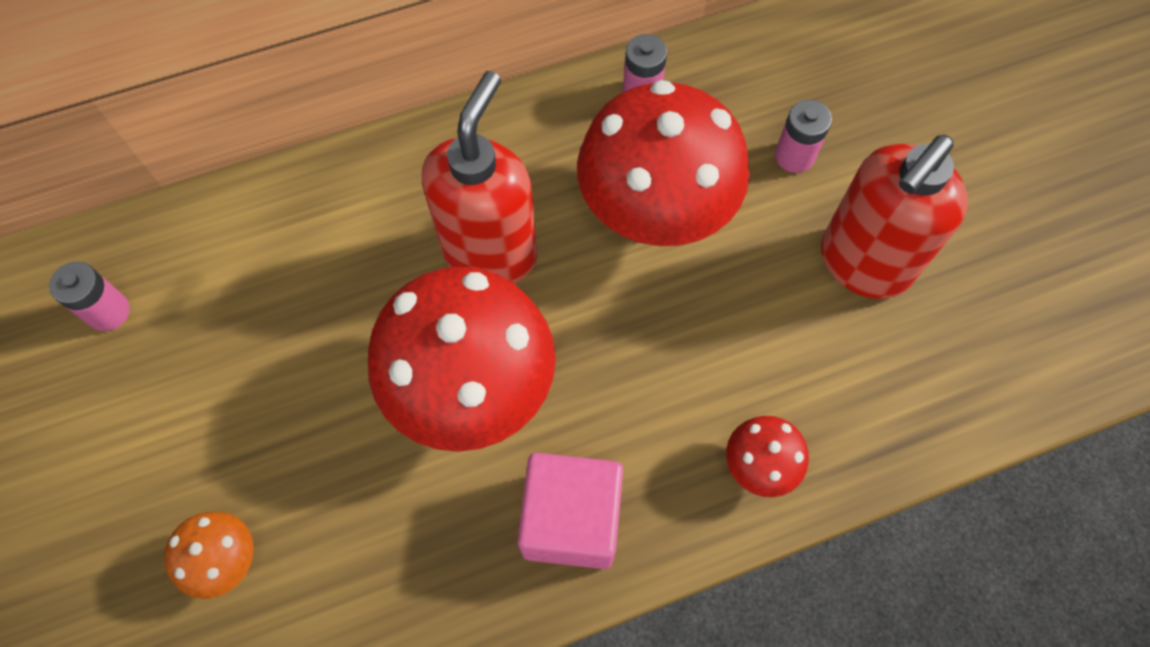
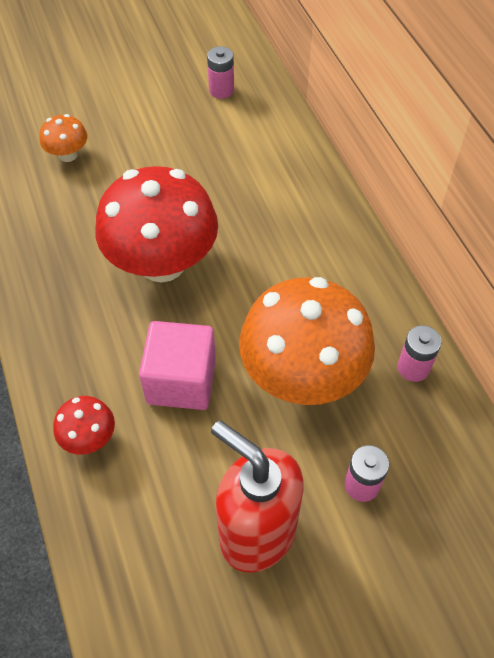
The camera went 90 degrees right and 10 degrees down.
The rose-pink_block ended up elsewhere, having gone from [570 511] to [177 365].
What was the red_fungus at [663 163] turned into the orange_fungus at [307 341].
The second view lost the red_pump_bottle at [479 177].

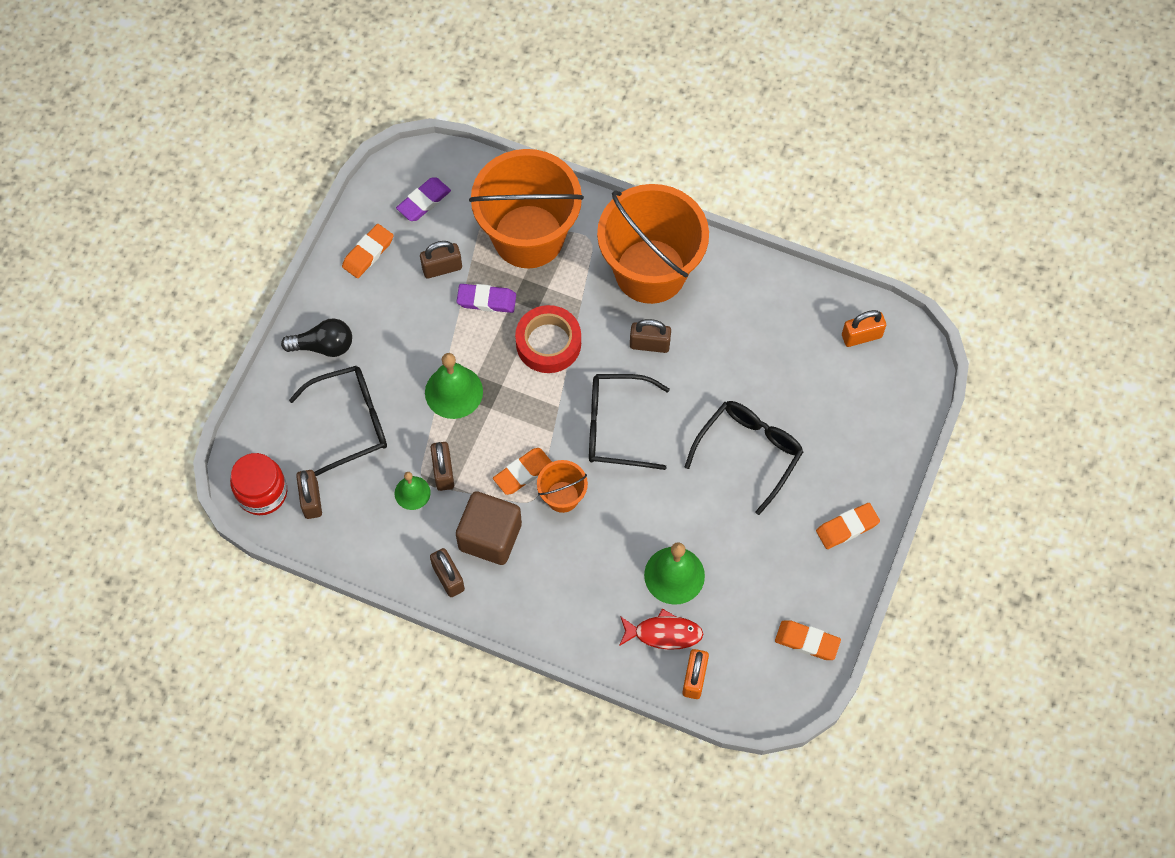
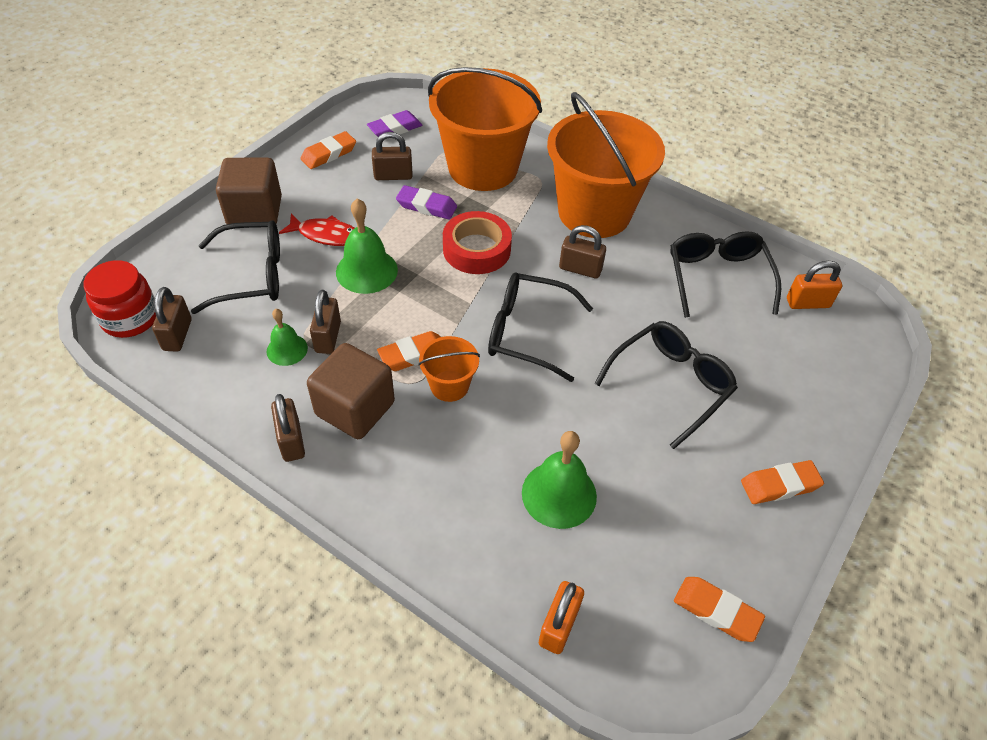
The camera went 10 degrees right and 15 degrees down.
Where the black_lightbulb stood at [316 337], the russet_block came to stand at [249 191].
The red_fish_figure ended up elsewhere, having gone from [661 629] to [316 230].
The second view gained the black_glasses at [726 274].

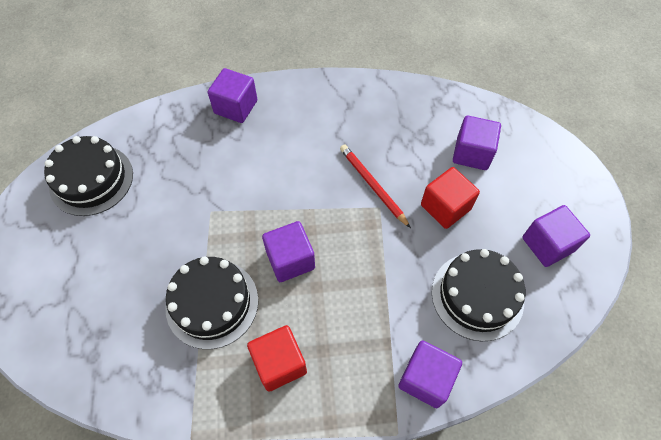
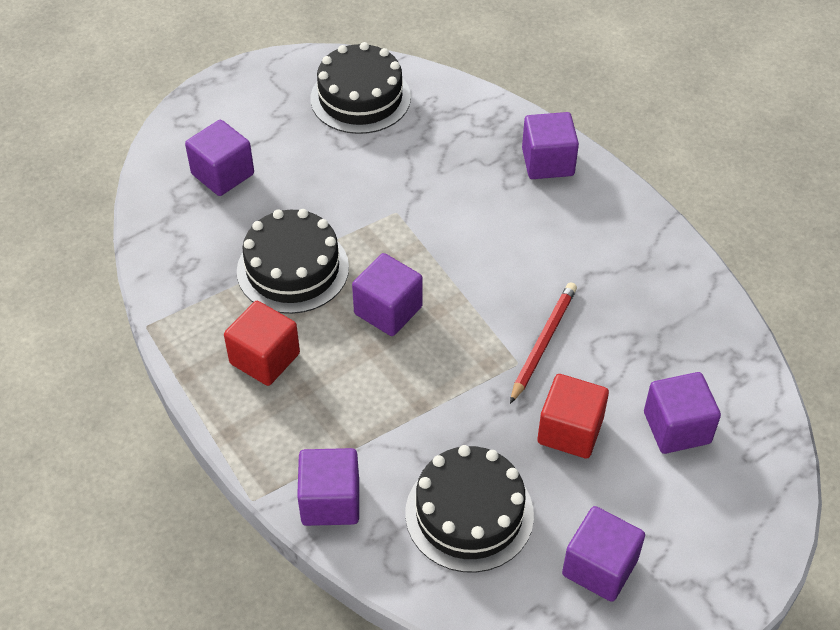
The camera went 60 degrees right and 10 degrees down.
The second view gained the violet_block at [219 158].

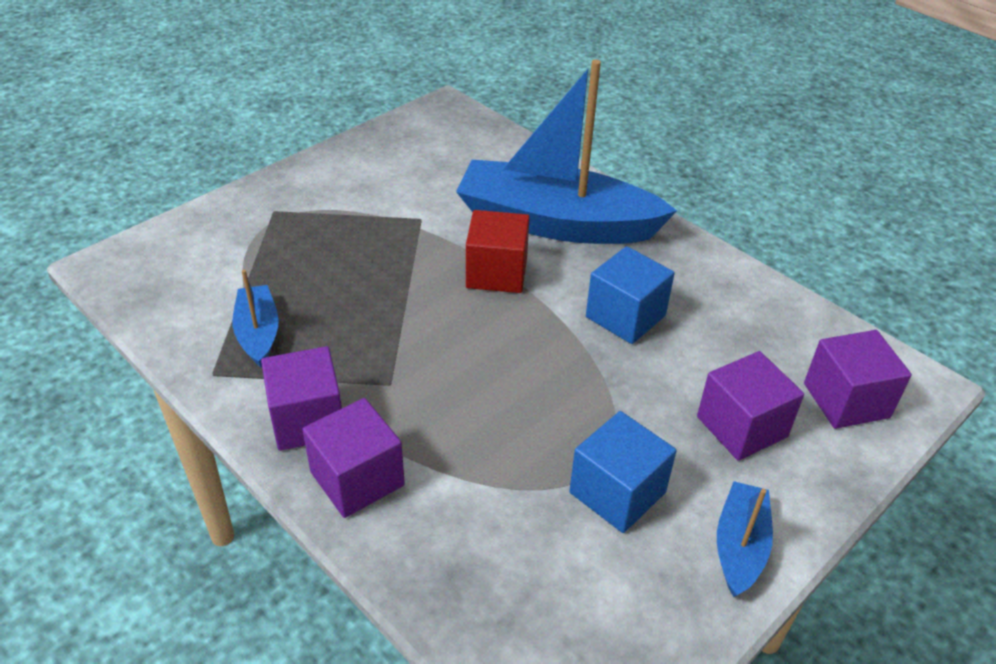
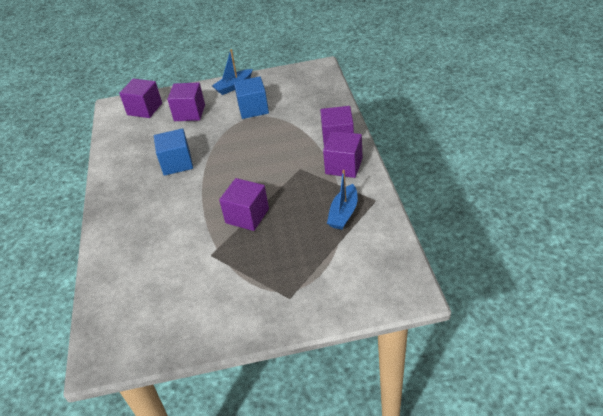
The camera went 140 degrees left and 0 degrees up.
The second view gained the violet_block at [244 204].
The second view lost the blue_sailboat at [566 152].
The second view lost the red_block at [498 251].

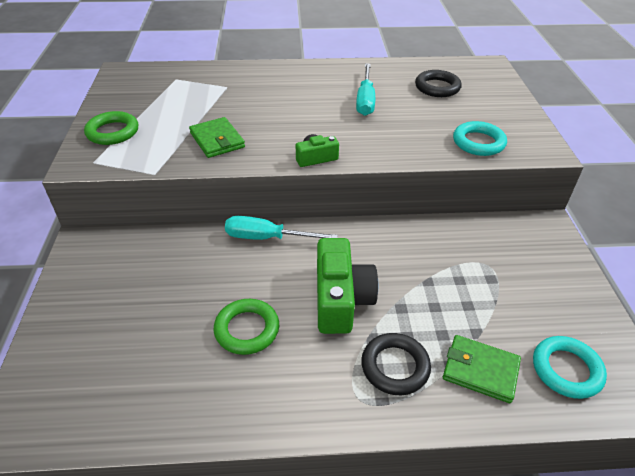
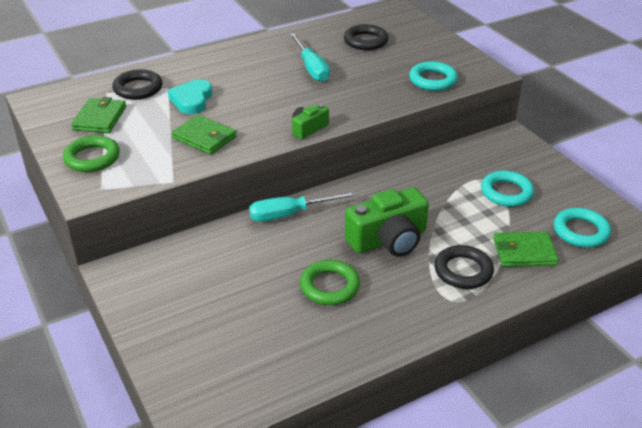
The camera went 25 degrees left and 5 degrees down.
The second view gained the emerald_billfold at [98 115].
The second view gained the black_hoop at [137 84].
The second view gained the aqua_heart at [190 96].
The emerald_camera at [347 286] ended up facing another way, 90 degrees clockwise from before.
The second view gained the aqua_hoop at [507 189].

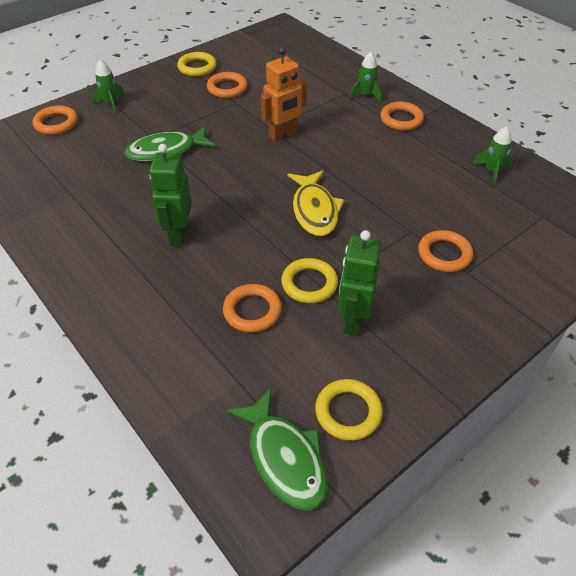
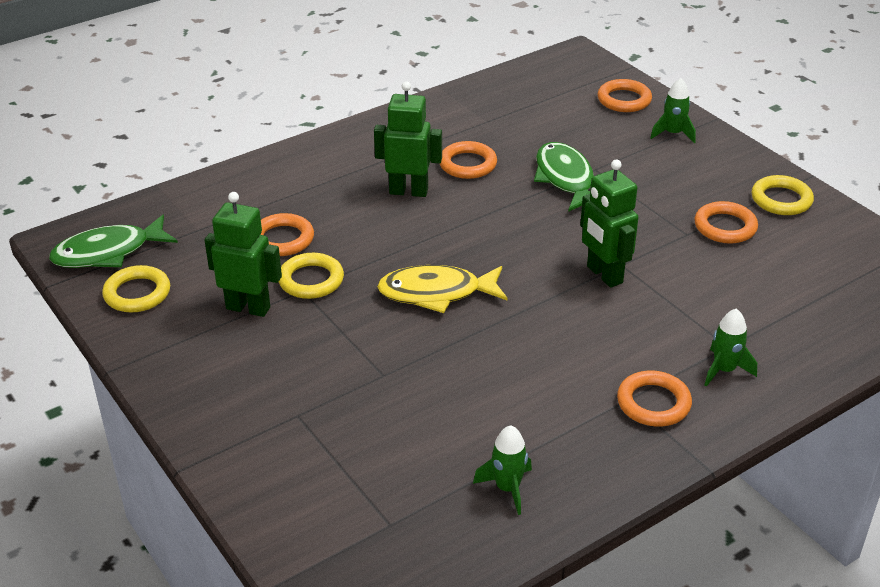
The camera went 95 degrees right and 10 degrees down.
The orange_hoop ended up elsewhere, having gone from [445 251] to [468 160].
What was the orange_toy_robot at [284 94] turned into the emerald_toy_robot at [609 223].

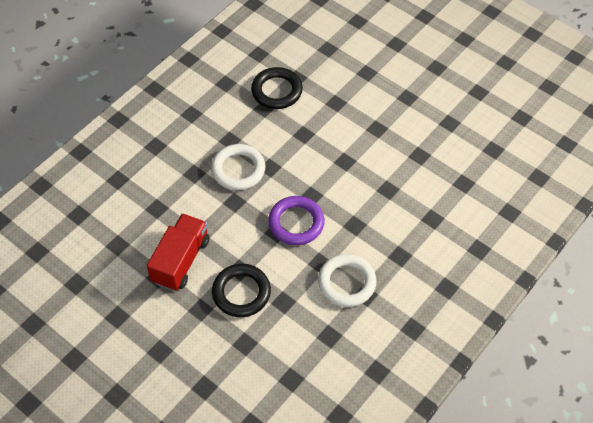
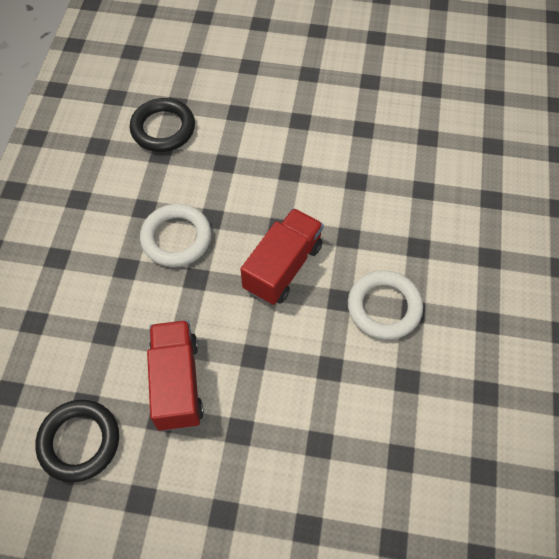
The camera went 30 degrees left and 5 degrees up.
The black_hoop ended up elsewhere, having gone from [241 290] to [77 441].
Where the violet_hoop stood at [296 220], the red_toy_truck came to stand at [282 256].

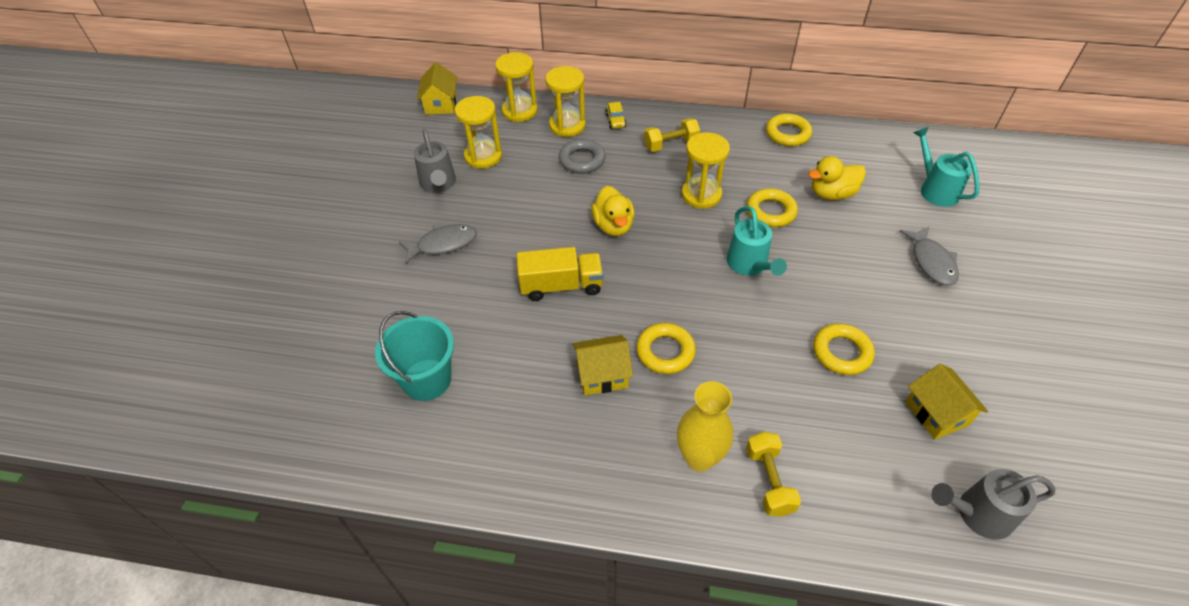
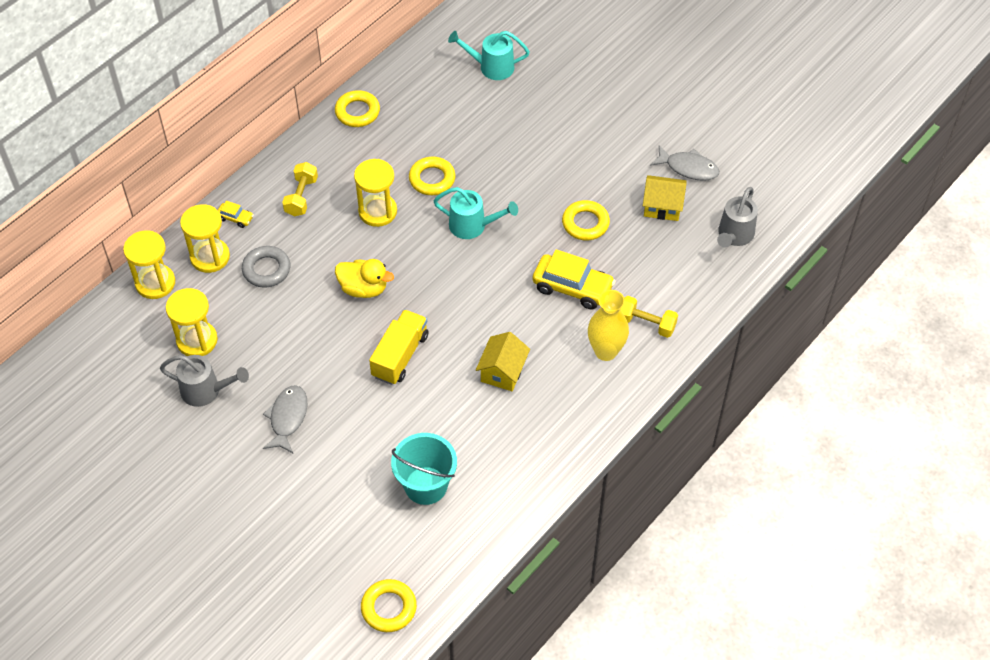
The camera went 60 degrees left and 5 degrees up.
The bright_yellow_hoop ended up elsewhere, having gone from [666 348] to [389 605].
The second view gained the bright_yellow_toy_car at [573 279].
The ash-grey_fish_figure ended up elsewhere, having gone from [929 256] to [684 163].
The second view lost the bright_yellow_house at [437 88].
The second view lost the bright_yellow_rubber_duck at [837 178].

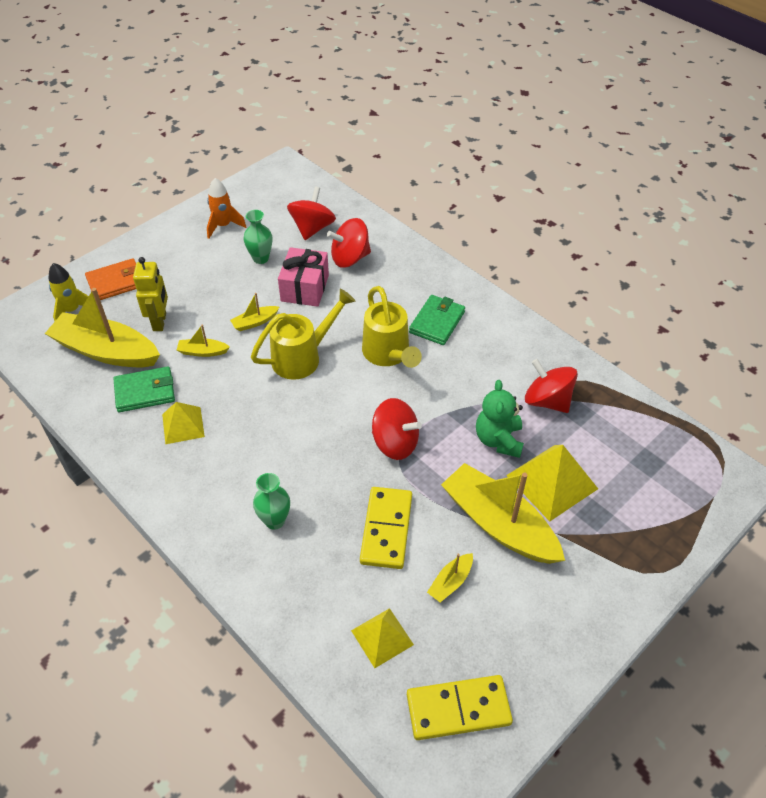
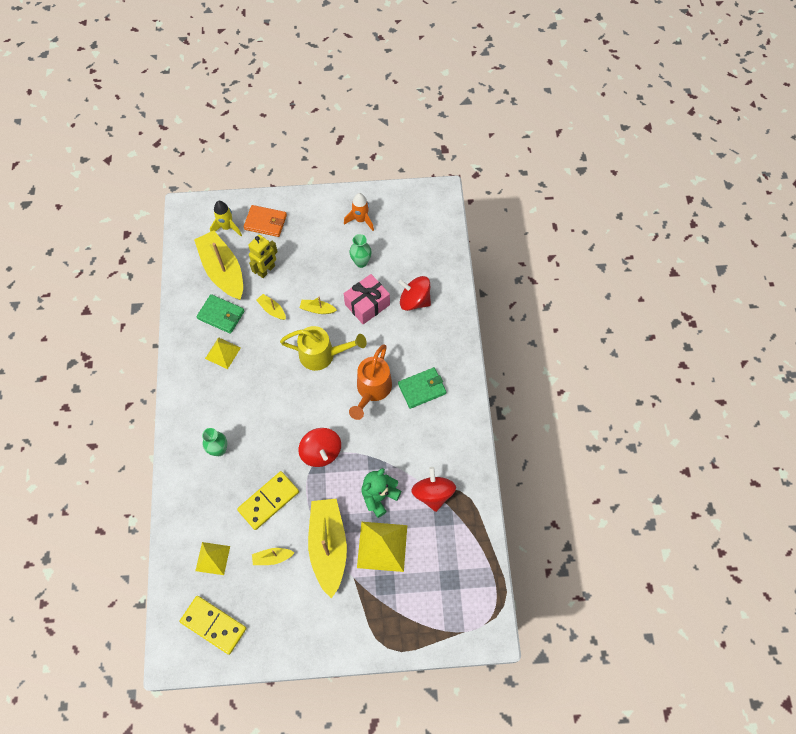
The camera went 40 degrees right and 15 degrees up.
What was the bright_yellow_watering_can at [392 327] turned into the orange_watering_can at [370 382].
The second view lost the red_spinning_top at [311 213].

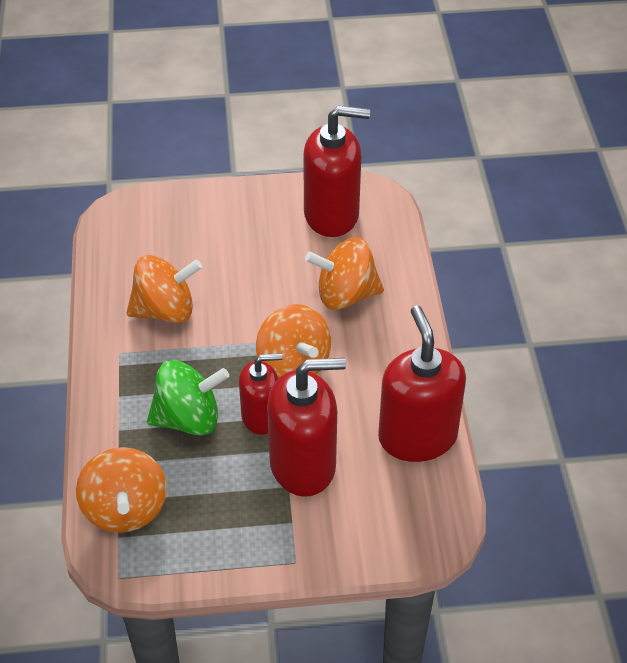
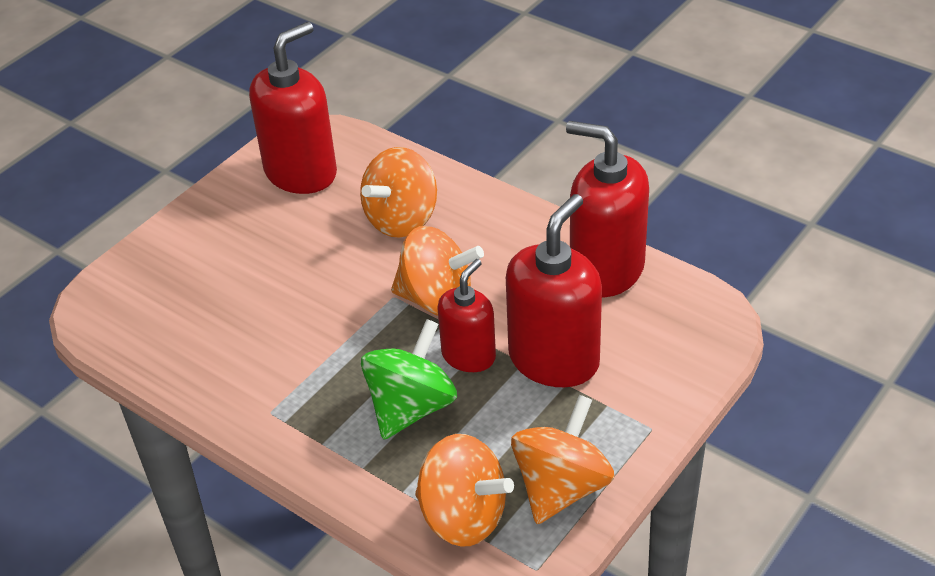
The camera went 45 degrees left and 5 degrees down.
The orange_spinning_top ended up elsewhere, having gone from [164 289] to [562 459].

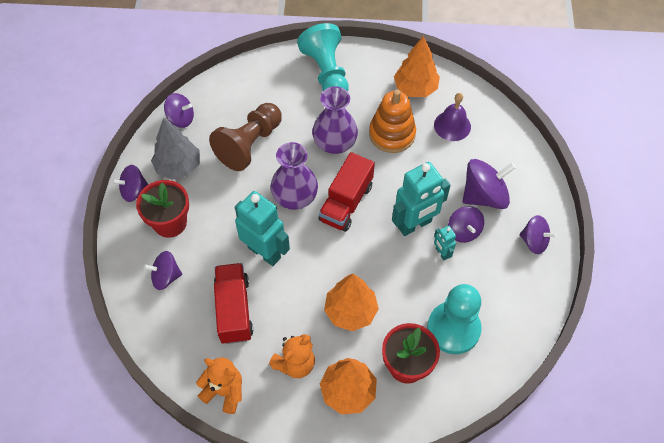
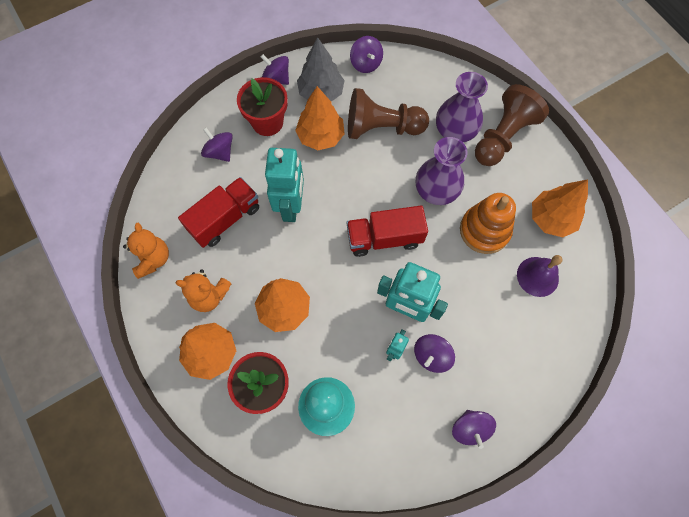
The camera went 55 degrees right and 10 degrees up.
The second view gained the orange_tree at [320 118].
The violet_flower_vase ended up elsewhere, having gone from [294 176] to [462 107].
What was the aqua_game_pawn at [323 57] turned into the russet_game_pawn at [512 125].
The second view lost the violet_spinning_top at [489 184].

